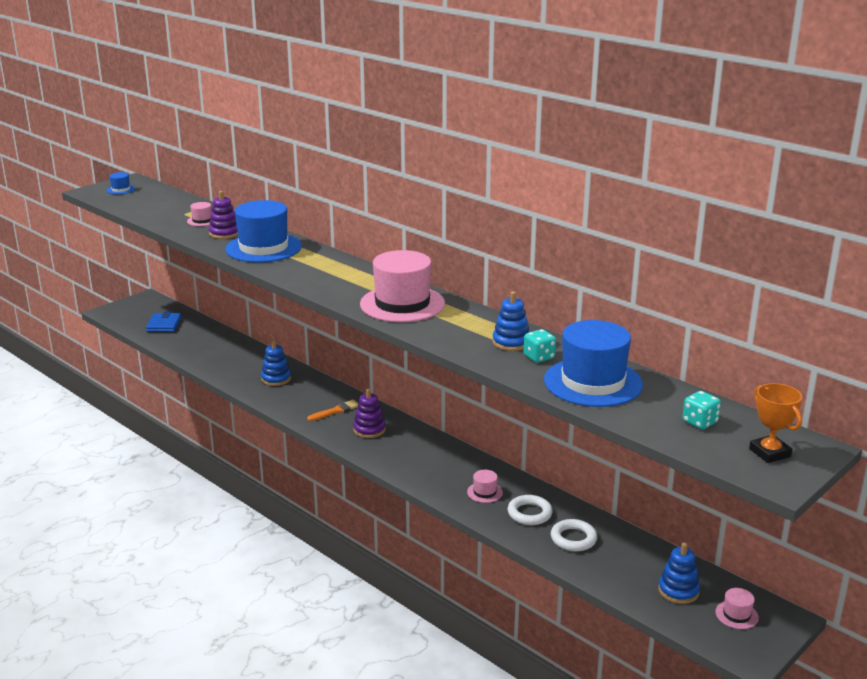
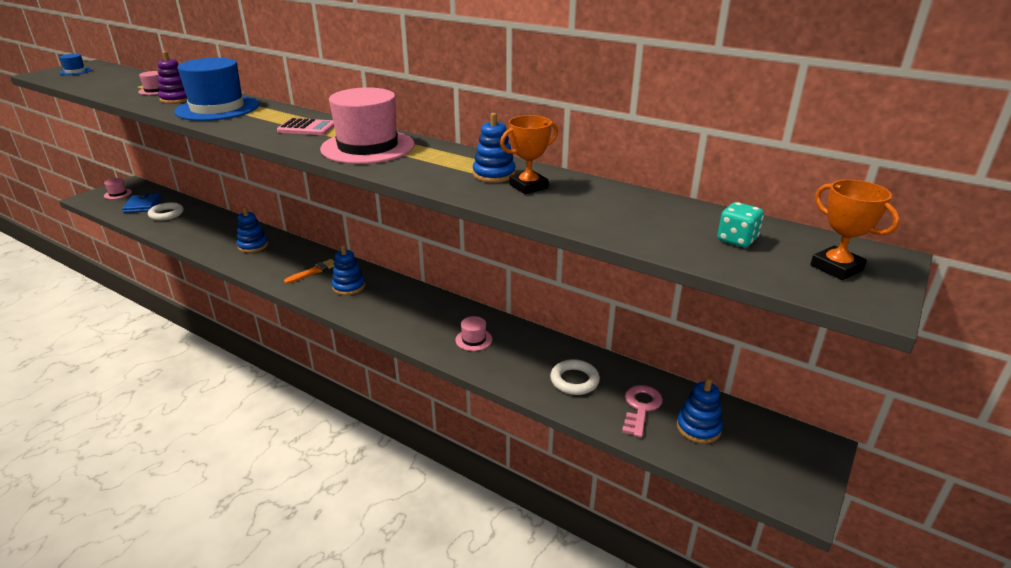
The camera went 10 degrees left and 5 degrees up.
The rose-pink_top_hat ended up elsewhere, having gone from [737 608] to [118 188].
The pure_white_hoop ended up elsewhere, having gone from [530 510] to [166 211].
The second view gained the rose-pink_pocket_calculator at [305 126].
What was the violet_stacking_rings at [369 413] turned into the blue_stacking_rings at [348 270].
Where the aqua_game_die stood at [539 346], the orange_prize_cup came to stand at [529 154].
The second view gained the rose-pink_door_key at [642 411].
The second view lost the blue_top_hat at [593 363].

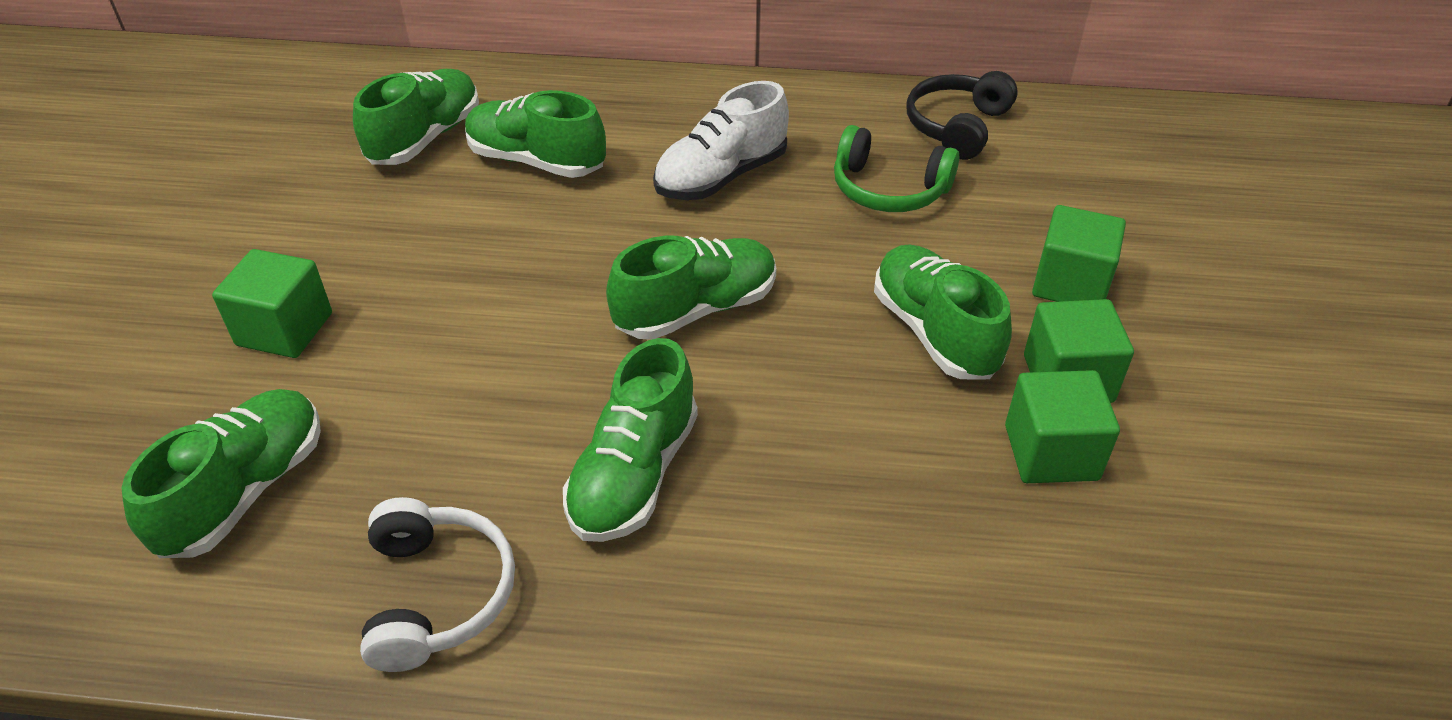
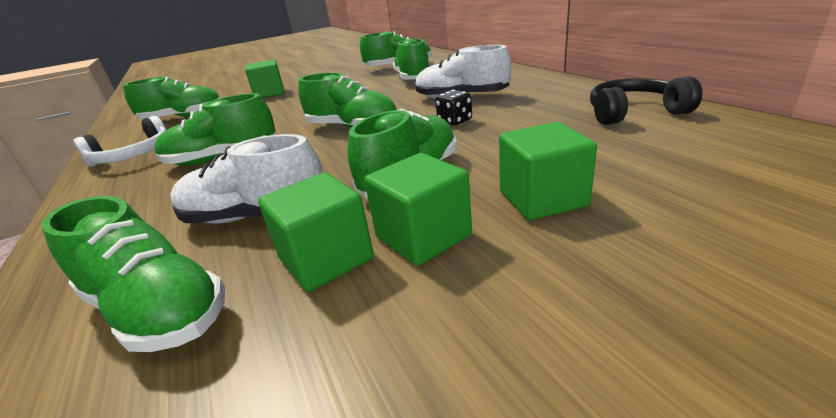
The camera went 60 degrees right and 15 degrees down.
The second view gained the emerald_lace-up_shoe at [133 274].
The second view gained the pure_white_lace-up_shoe at [246 178].
The second view gained the black_game_die at [453 107].
The second view lost the emerald_over-ear_headphones at [896 168].

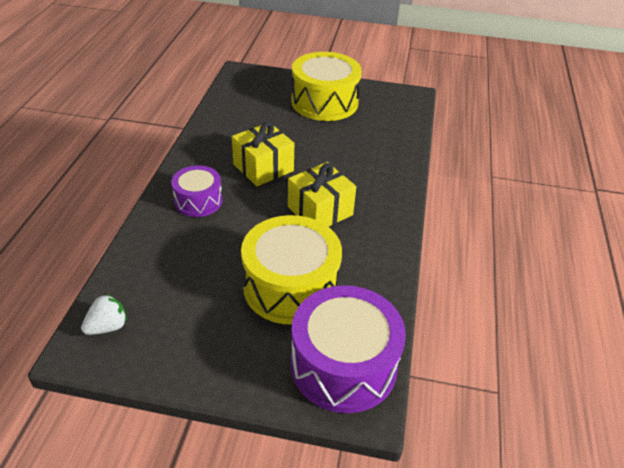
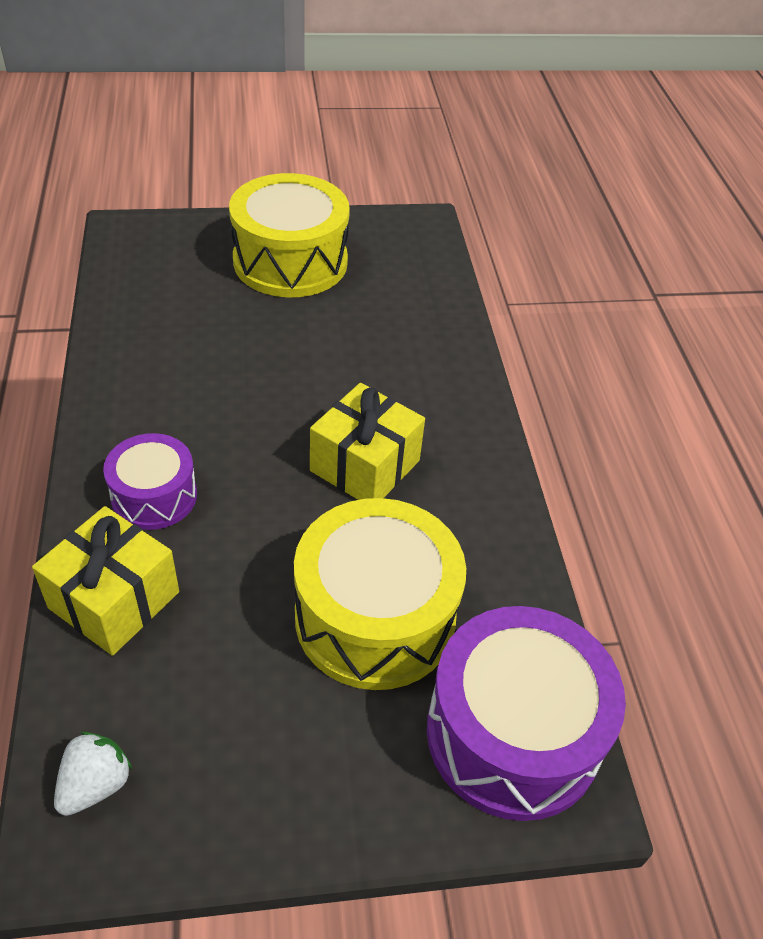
The camera went 20 degrees left and 5 degrees up.
The bright_yellow_present ended up elsewhere, having gone from [263 154] to [105 581].

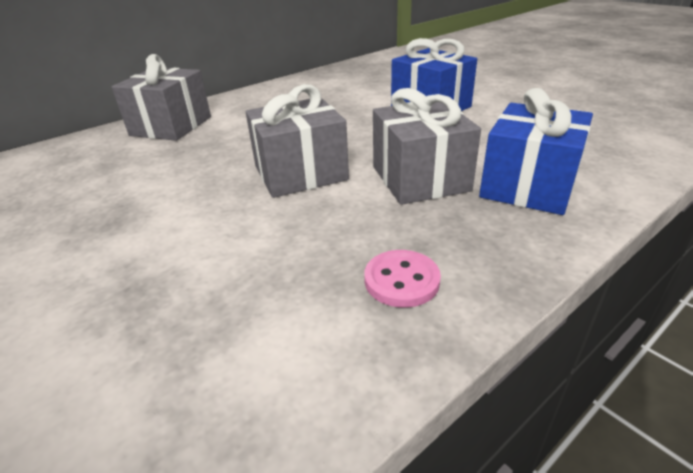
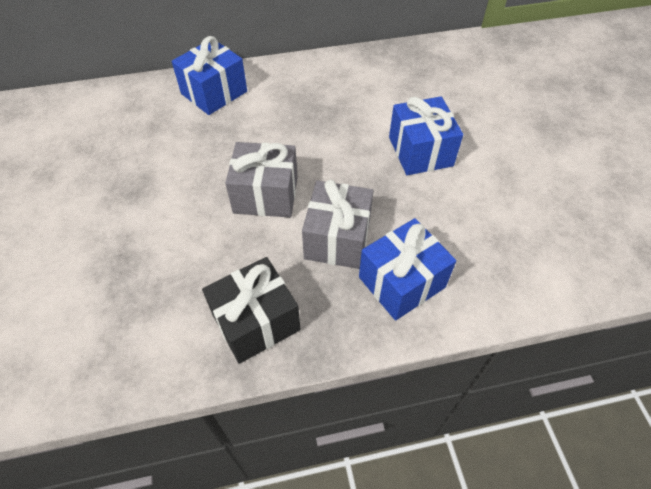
The camera went 25 degrees right and 20 degrees up.
What was the ash-grey_present at [161 97] turned into the blue_present at [209 75].
Where the rose-pink_shirt_button stood at [402 279], the black_present came to stand at [251 310].

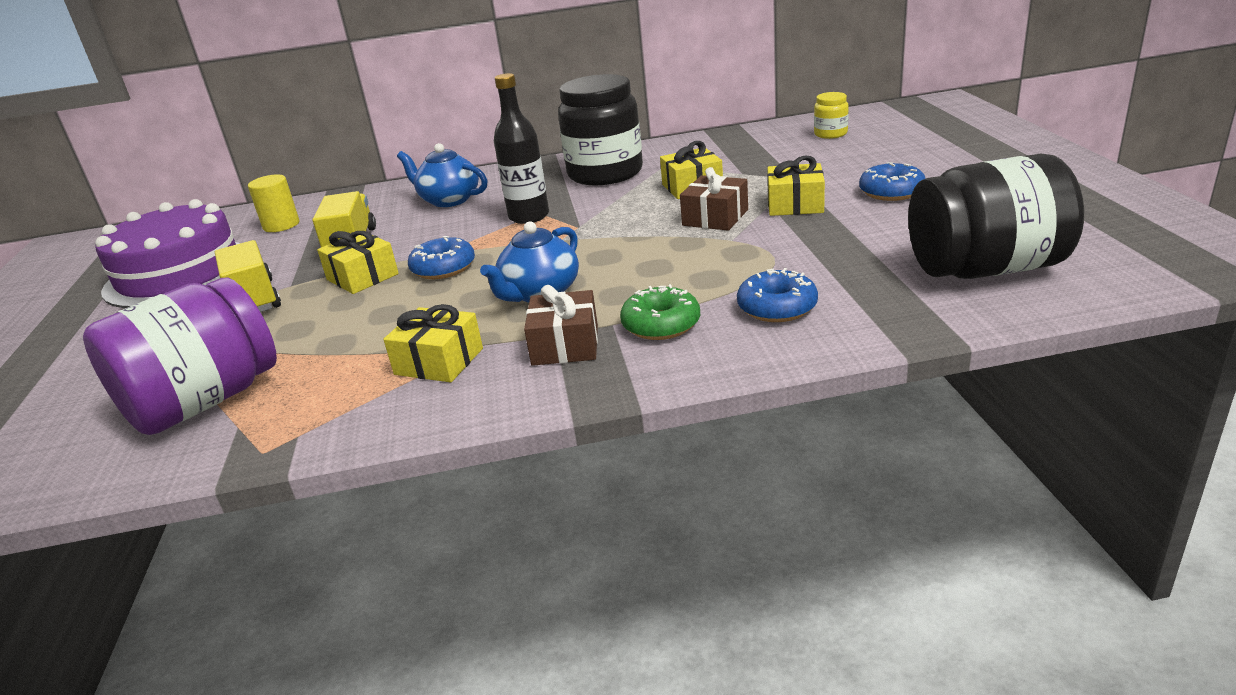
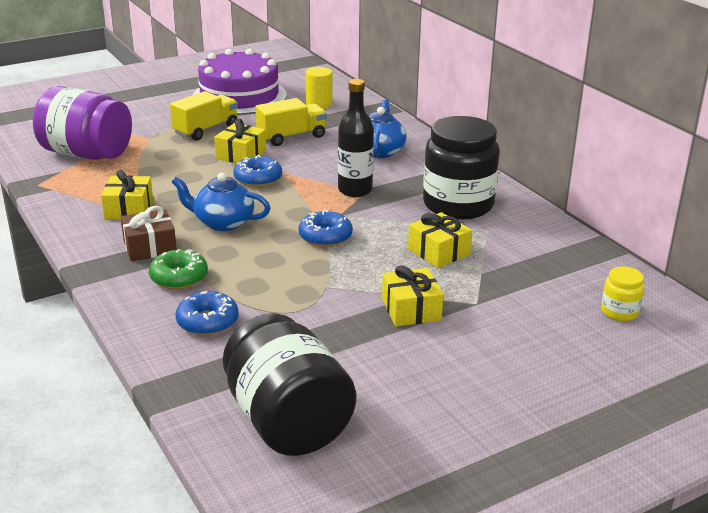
The camera went 65 degrees right and 0 degrees up.
The blue_glazed_donut ended up elsewhere, having gone from [892 181] to [326 228].
The second view lost the russet_present at [714 199].

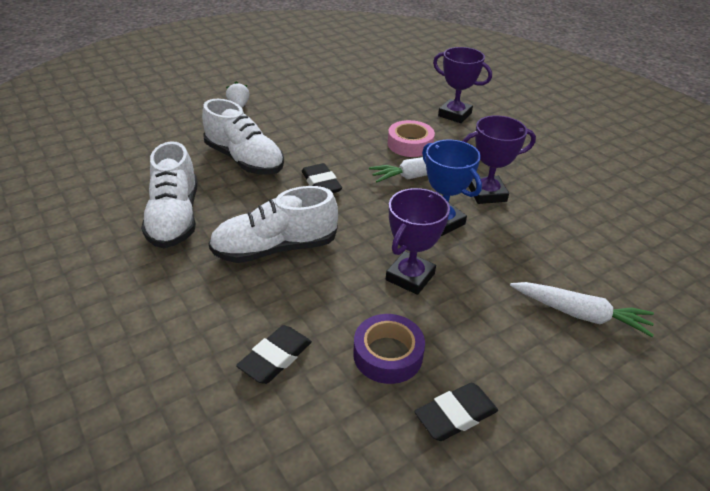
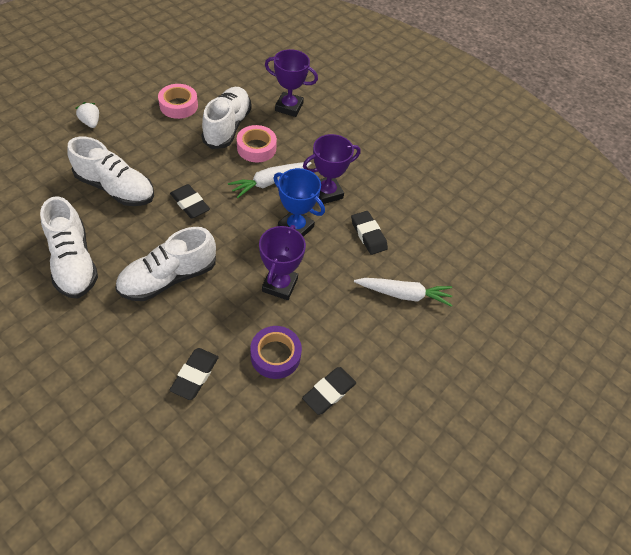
The camera went 20 degrees left and 15 degrees up.
The second view gained the rose-pink_tape at [178 101].
The second view gained the pure_white_lace-up_shoe at [226 118].
The second view gained the black_eraser at [369 233].

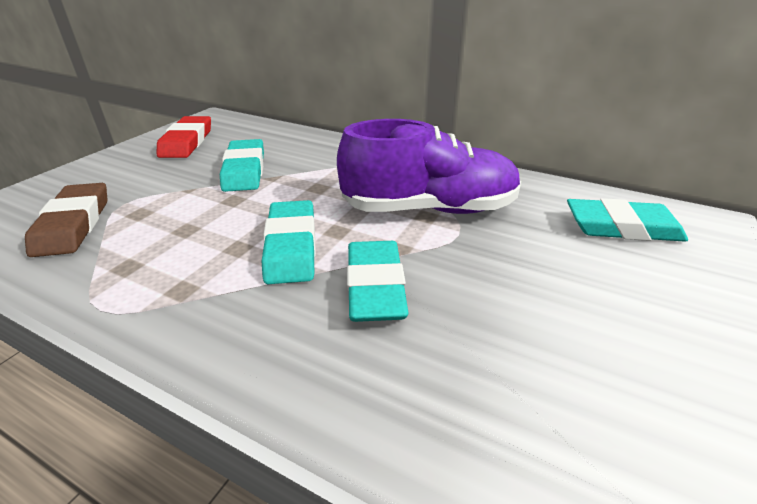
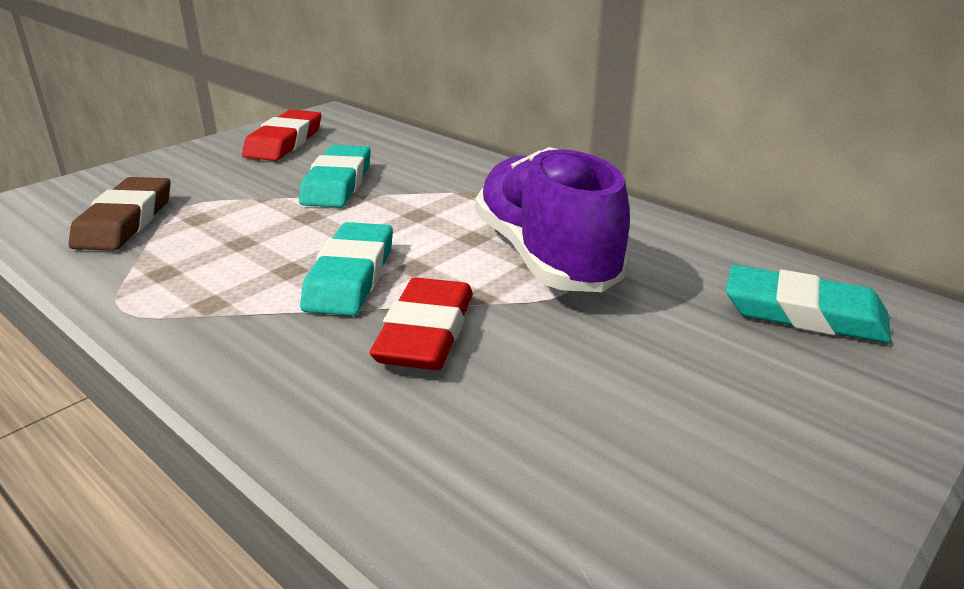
The camera went 15 degrees right and 5 degrees down.
What was the aqua_eraser at [378 281] turned into the red_eraser at [421 324].
The violet_lace-up_shoe at [429 166] ended up facing another way, 120 degrees counterclockwise from before.

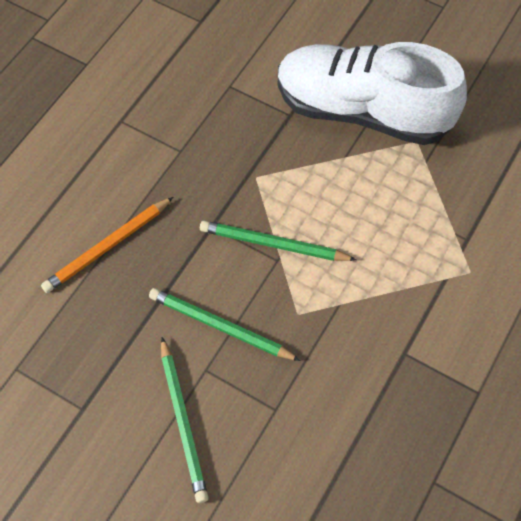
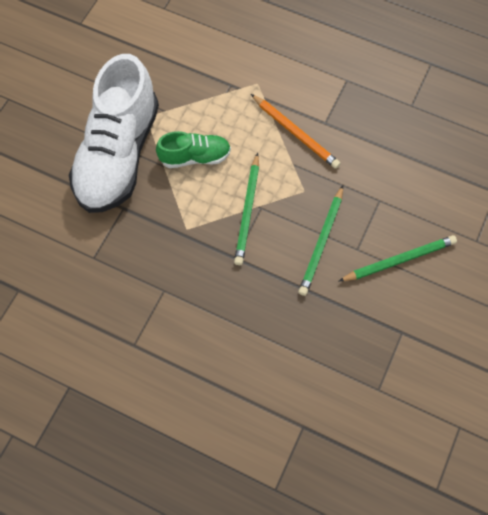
The camera went 95 degrees left and 5 degrees up.
The second view gained the emerald_lace-up_shoe at [193 149].
The orange_pencil ended up elsewhere, having gone from [107 245] to [296 131].

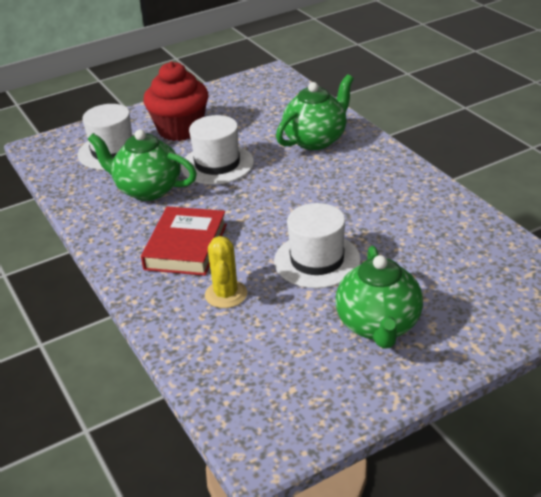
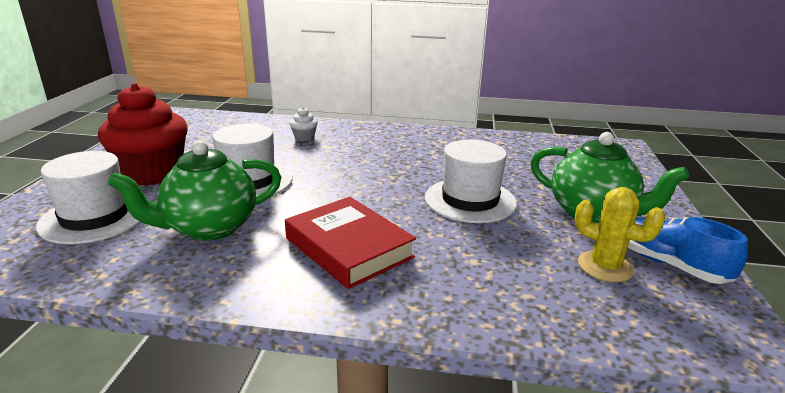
The camera went 55 degrees left and 10 degrees down.
Where the emerald_teapot stood at [315 112], the pure_white_muffin came to stand at [304 124].
The bright_yellow_cactus ended up elsewhere, having gone from [226 272] to [620 234].
The second view gained the blue_lace-up_shoe at [688 250].

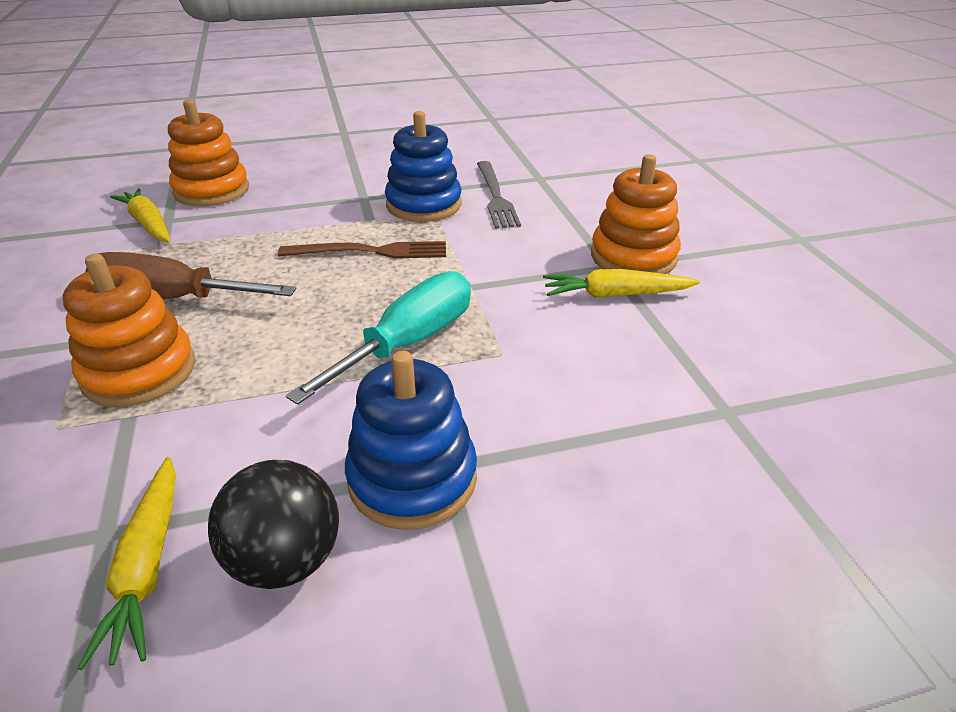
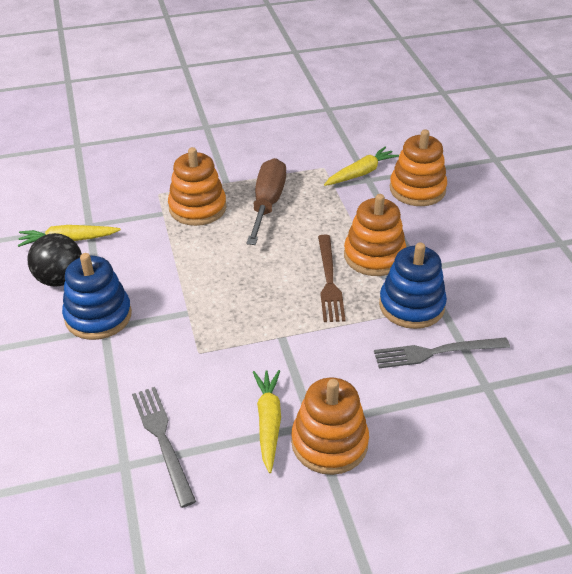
The camera went 90 degrees right and 5 degrees up.
The second view gained the ash-grey_dinner_fork at [164 447].
The second view gained the orange_stacking_rings at [375 235].
The second view lost the aqua_screwdriver at [378 338].

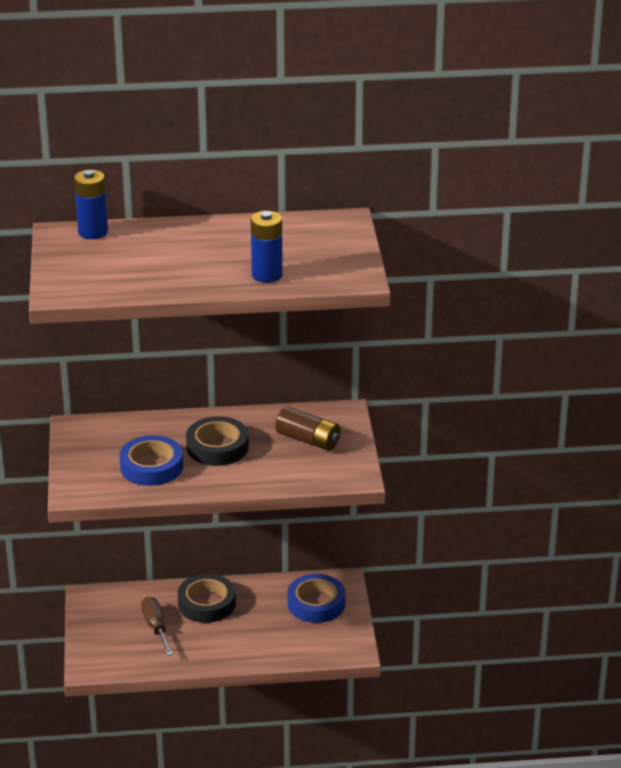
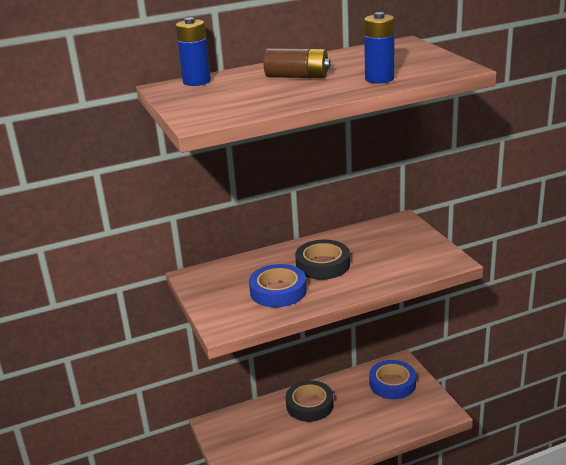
The camera went 15 degrees left and 5 degrees down.
The russet_power_cell ended up elsewhere, having gone from [307 429] to [297 63].
The second view lost the russet_screwdriver at [157 626].

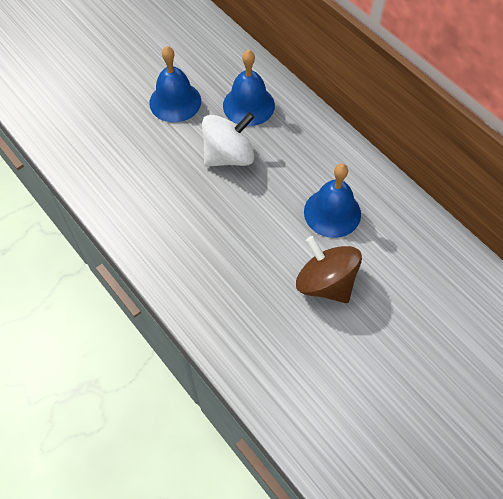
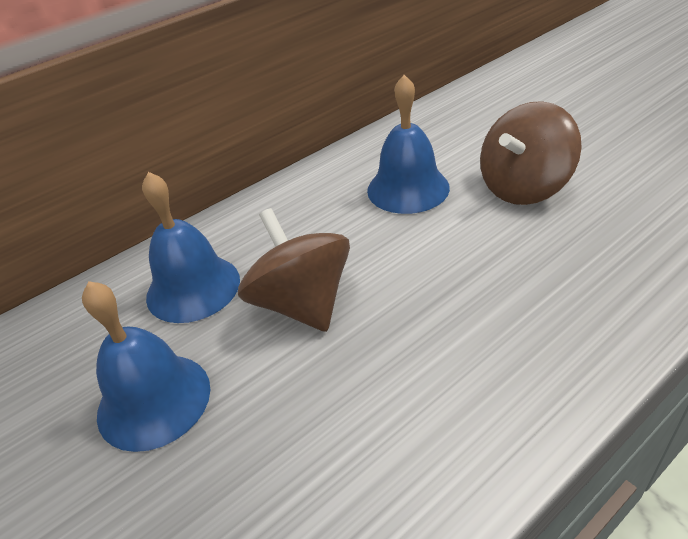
The camera went 85 degrees left and 20 degrees down.
What was the pure_white_spinning_top at [228 139] turned into the russet_spinning_top at [294 270].

